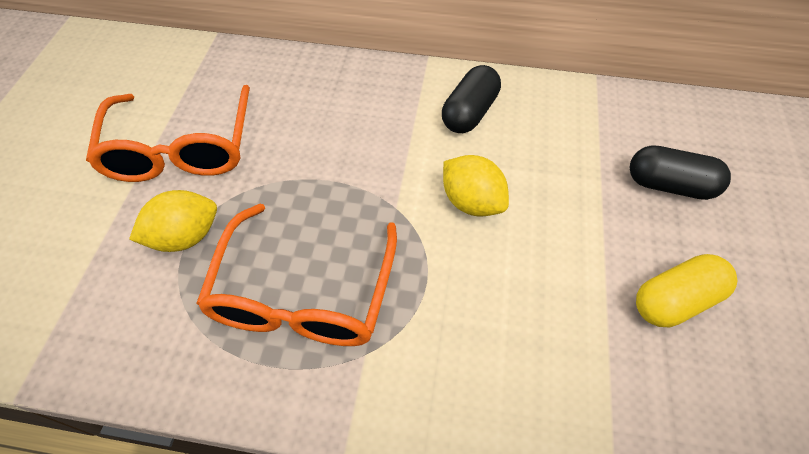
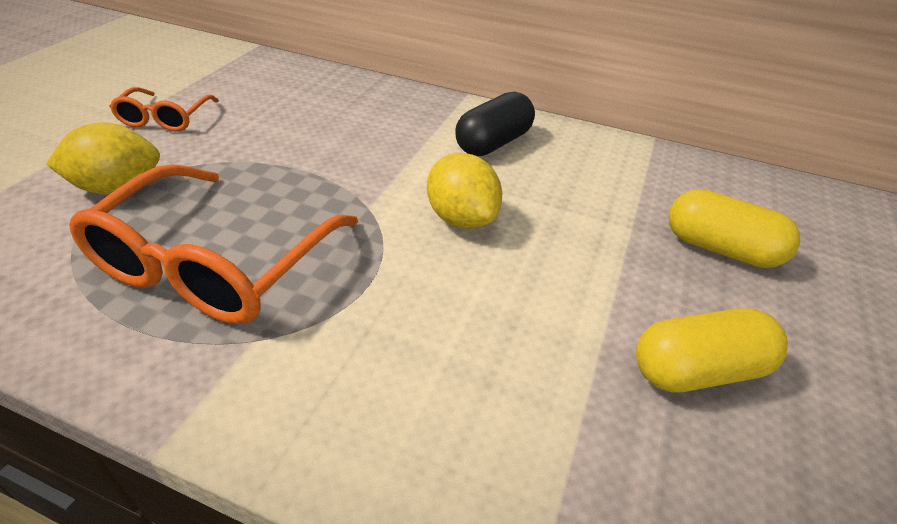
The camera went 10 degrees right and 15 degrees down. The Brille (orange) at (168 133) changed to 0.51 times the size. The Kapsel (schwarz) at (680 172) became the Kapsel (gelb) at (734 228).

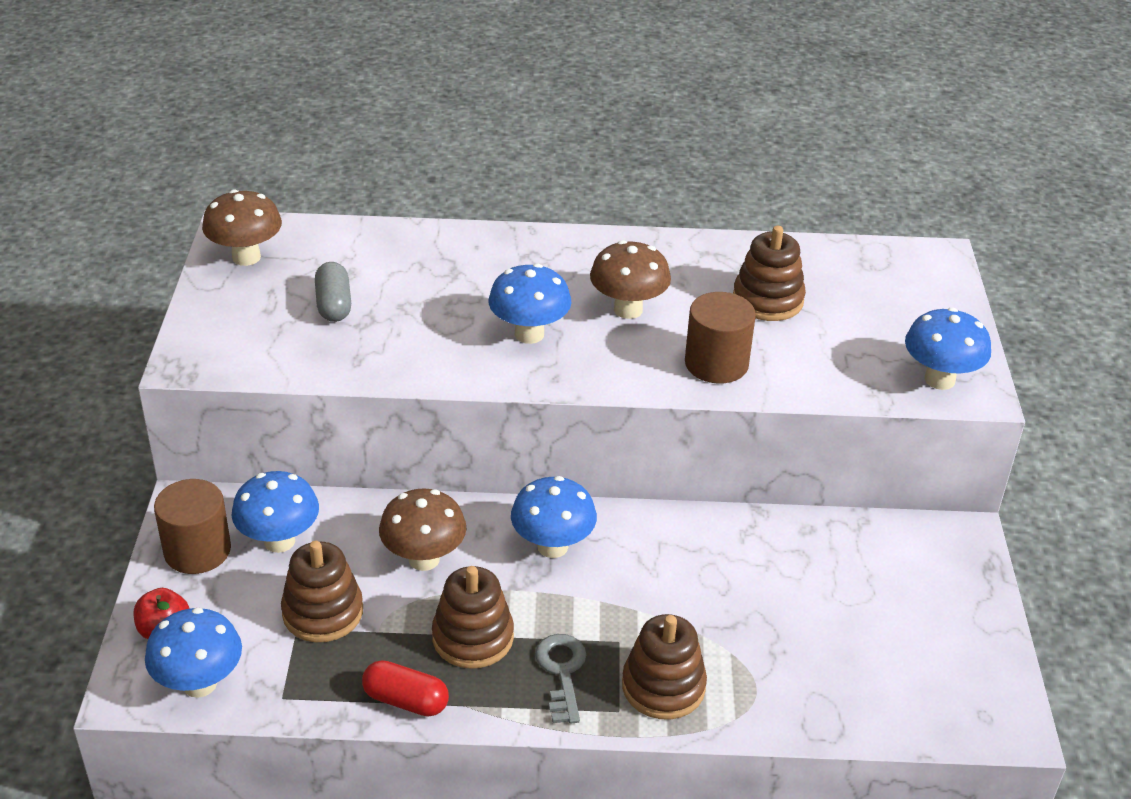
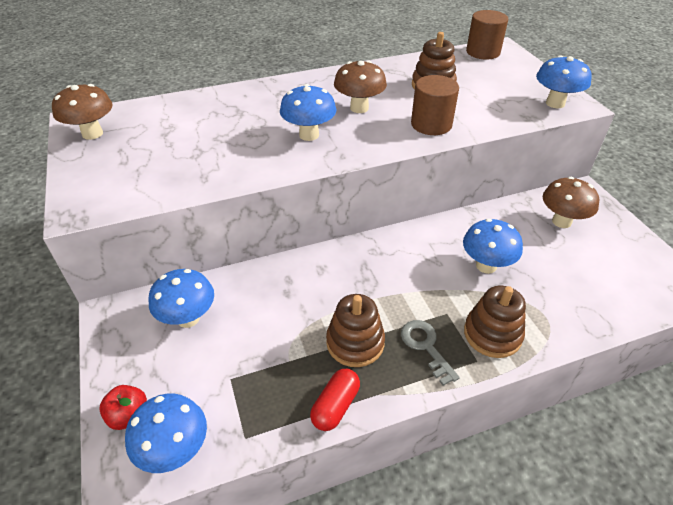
The camera went 20 degrees left and 5 degrees up. The Vollzylinder (braun) moved from (192 526) to (487 35). The Stapelspielzeug (braun) at (322 591) disappeared. The Kapsel (grau) at (333 292) disappeared. The Kapsel (rot) at (405 688) turned 60 degrees counterclockwise. The Pilz (braun) moved from (423 529) to (571 202). The Pilz (blau) moved from (554 517) to (493 246).

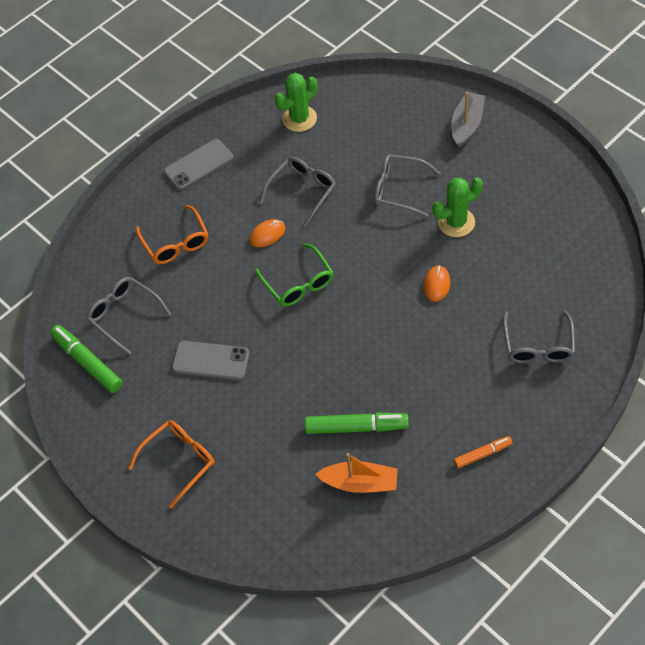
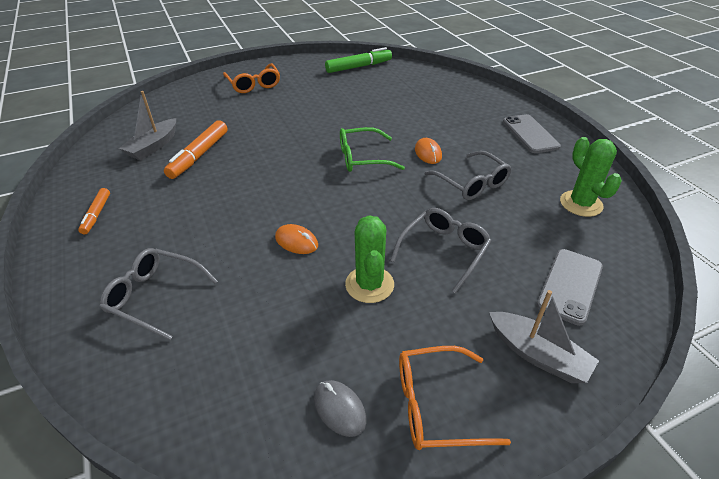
The camera went 105 degrees right and 15 degrees down. The Brille (grau) at (129 316) disappeared. The Brille (orange) moved from (172 234) to (455 398). The Handy (grau) moved from (210 360) to (570 287). The Filzstift (grün) at (357 423) became the Filzstift (orange) at (195 149). The Boot (orange) at (356 473) became the Boot (grau) at (147 125). The Computermaus (grau) at (340 408) appeared.

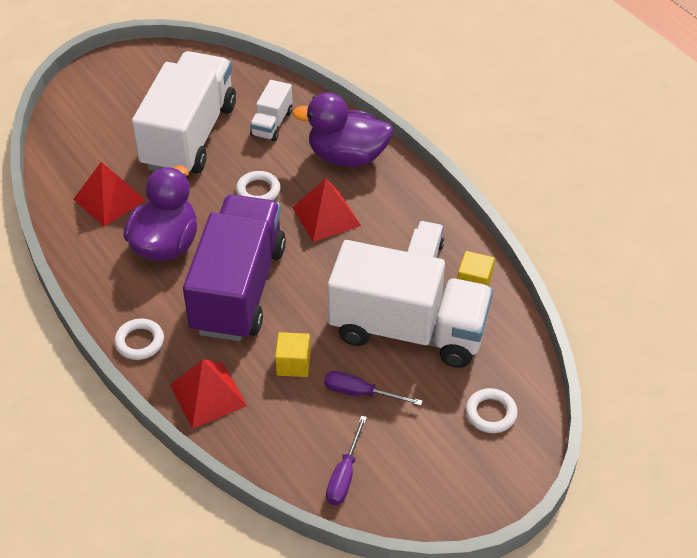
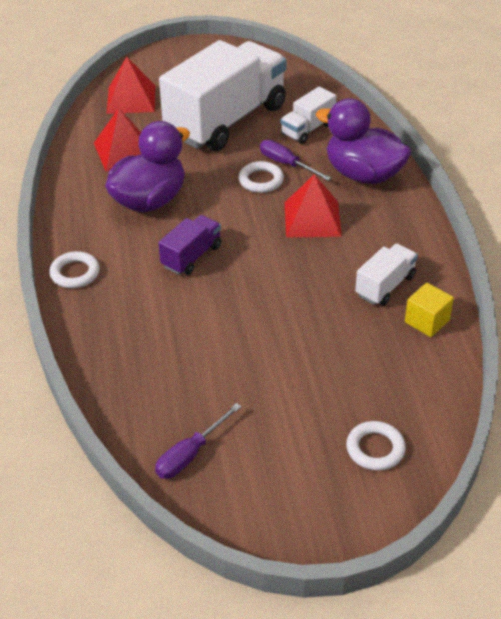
The camera went 25 degrees right and 5 degrees down. The Pyramide (rot) moved from (208 394) to (131 85). The Lastwagen (lila) at (234 267) changed to 0.44 times the size. The Kubus (gelb) at (293 354) disappeared. The Schraubenzieher (lila) moved from (373 388) to (296 160). The Lastwagen (weiß) at (410 304) disappeared.

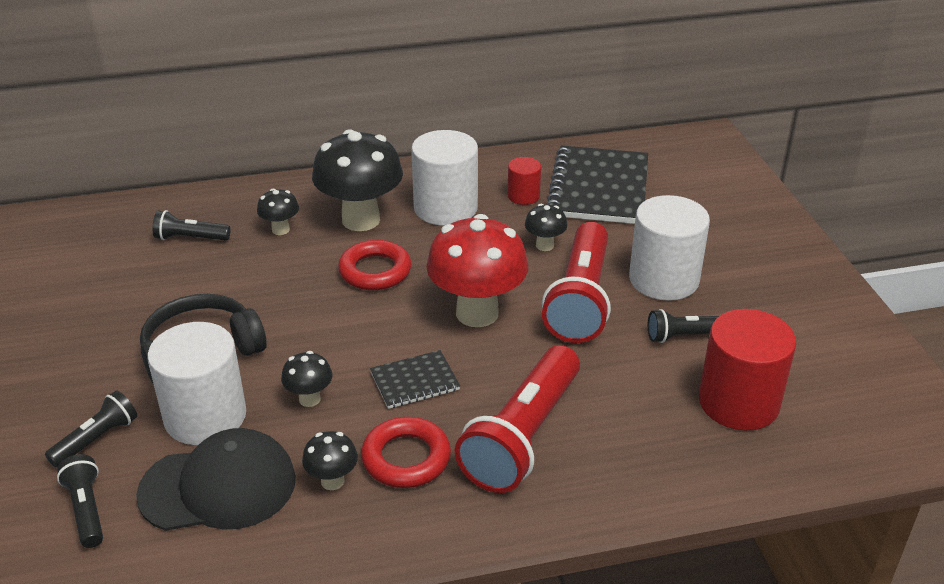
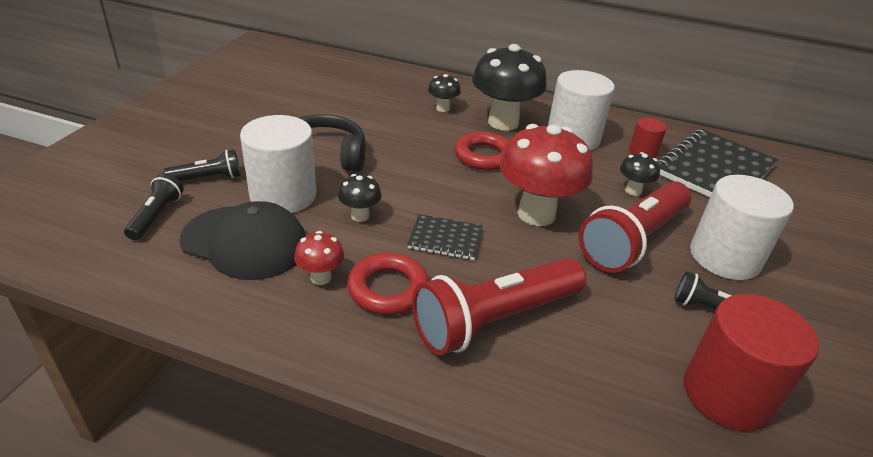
The camera went 30 degrees right and 0 degrees up. The Taschenlampe (schwarz) at (192 225) disappeared. The Pilz (schwarz) at (330 460) became the Pilz (rot) at (319 258).

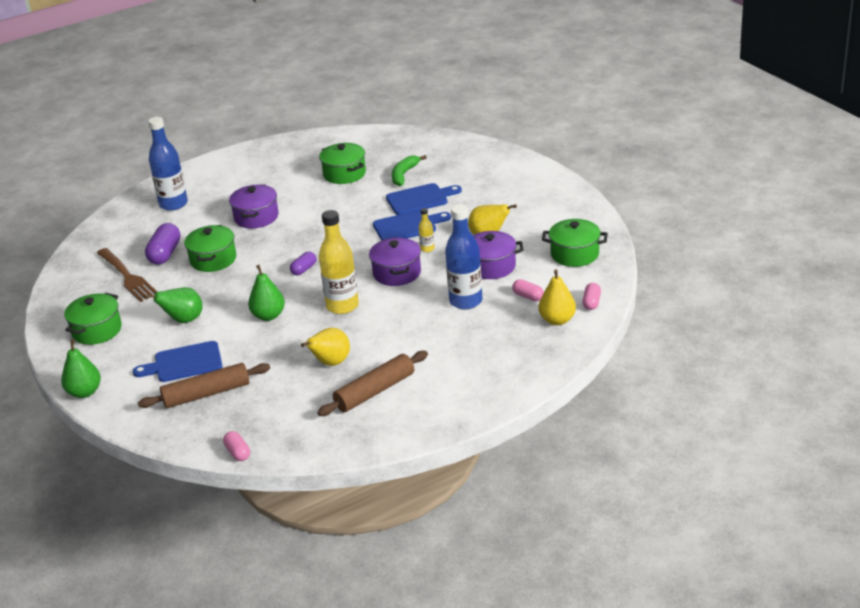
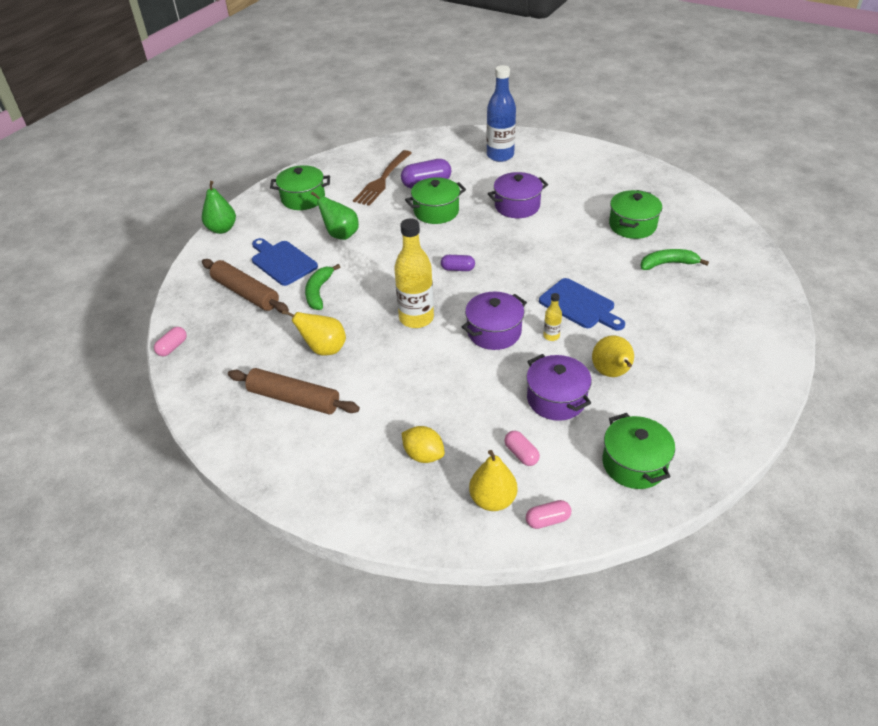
The camera went 60 degrees right and 10 degrees up. The Birne (grün) at (266 293) disappeared. The Schneidebrett (blau) at (424 199) disappeared. The Flasche (blau) at (463 256) disappeared. The Kapsel (rosa) at (528 290) turned 45 degrees counterclockwise. The Banane (grün) at (322 287) appeared. The Zitrone (gelb) at (423 444) appeared.

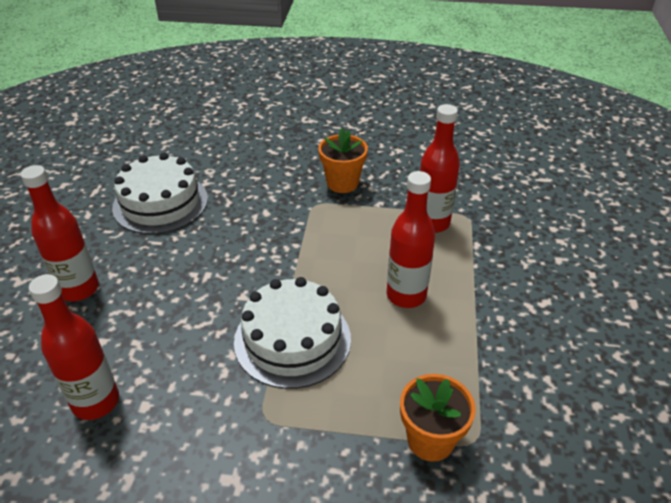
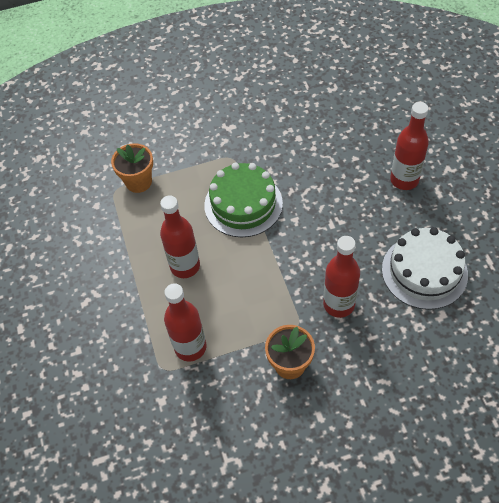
The camera went 160 degrees right and 15 degrees up. The Flasche (rot) moved from (74 347) to (341 277). The Kuchen (weiß) at (292 333) became the Kuchen (grün) at (243 200).

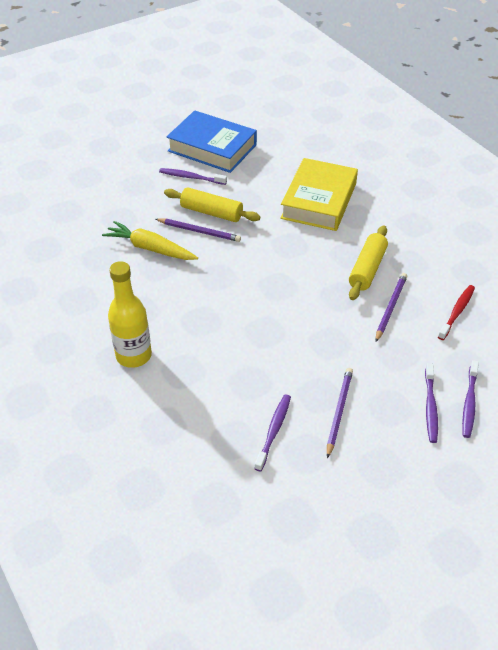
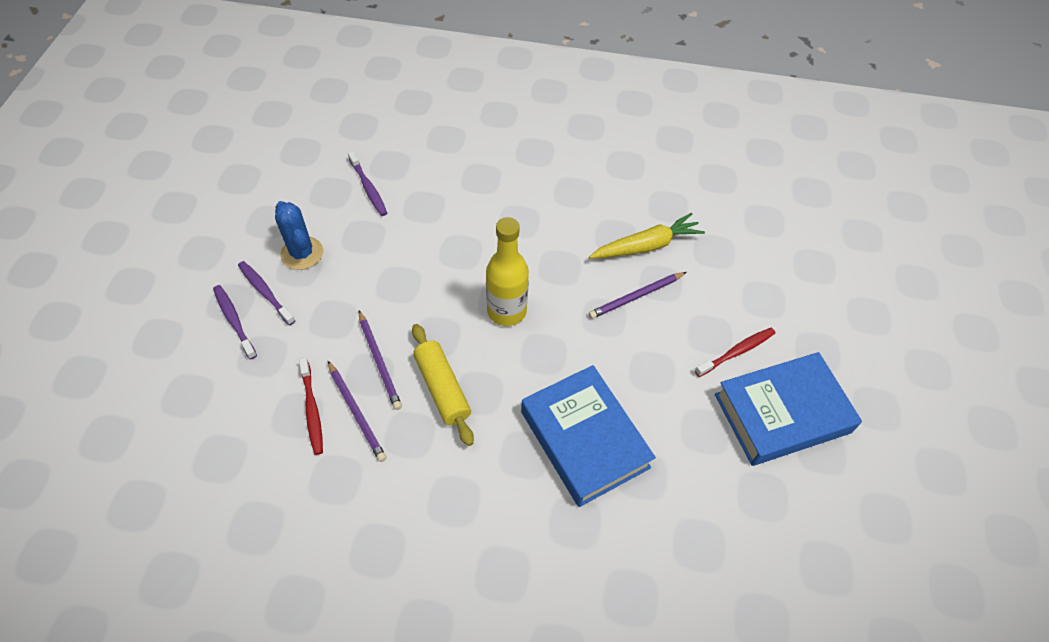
The camera went 130 degrees right and 10 degrees up. The Flasche (gelb) moved from (130 314) to (507 271). The Zahnbürste (lila) at (193 176) became the Zahnbürste (rot) at (735 352). The Nudelholz (gelb) at (212 204) disappeared. The Buch (gelb) at (319 194) became the Buch (blau) at (588 436). The Bleistift (lila) moved from (340 413) to (357 411). The Kaktus (blau) at (299 235) appeared.

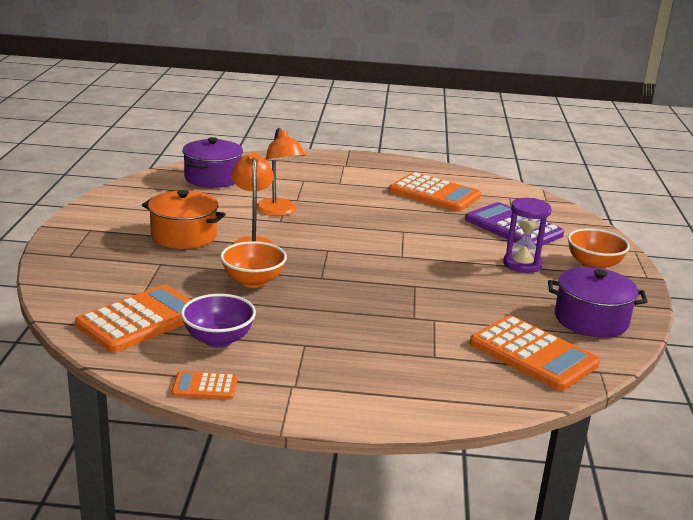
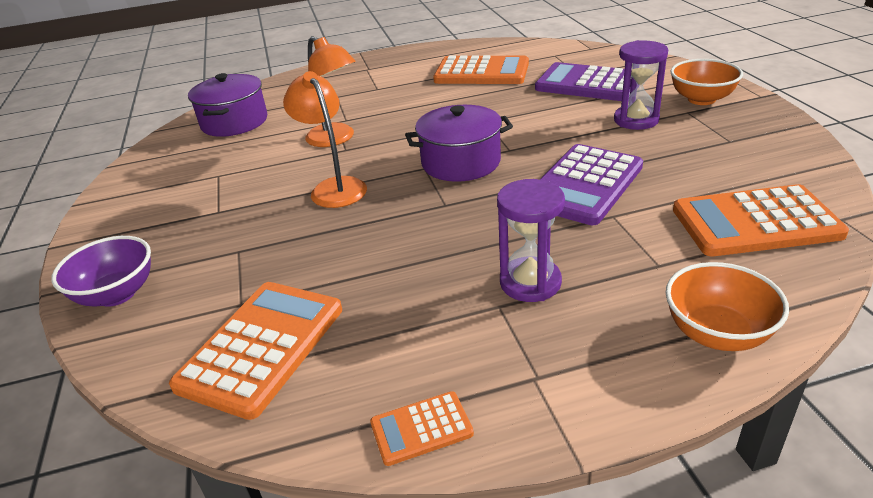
The camera went 15 degrees left and 10 degrees up. The Kochtopf (orange) at (184 219) disappeared. The Schüssel (lila) moved from (218 321) to (101 271). The Schüssel (orange) moved from (253 264) to (727 306). The Taschenrechner (orange) at (535 353) turned 150 degrees clockwise. The Kochtopf (lila) moved from (598 302) to (459 143). The Sanduhr (lila) at (531 240) appeared. The Taschenrechner (lila) at (591 184) appeared.

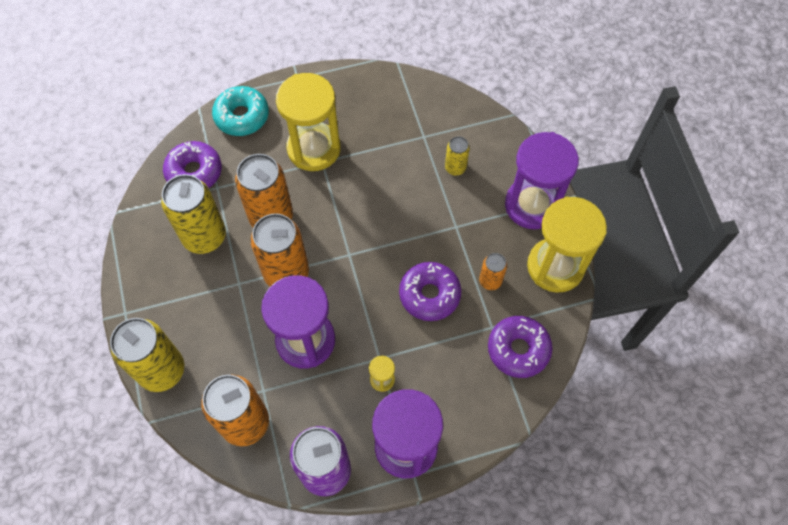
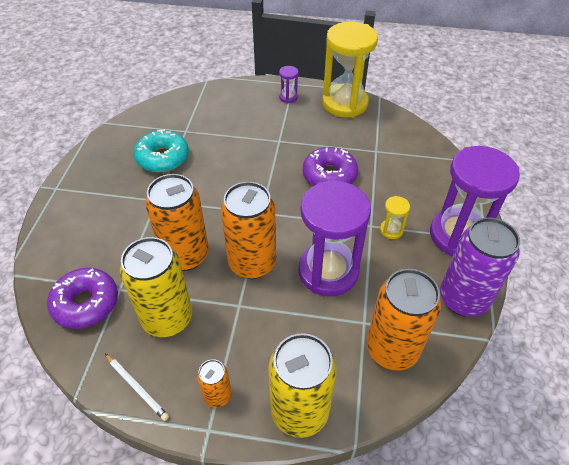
The camera went 65 degrees left and 15 degrees down. The Donut (türkis) moved from (240 111) to (161 150). The Sanduhr (gelb) at (308 122) disappeared. The Dose (gelb) at (457 155) disappeared. The Dose (orange) moved from (493 271) to (214 383). The Donut (lila) at (520 347) disappeared. The Sanduhr (lila) at (542 180) changed to 0.41 times the size. The Bleistift (weiß) at (137 387) appeared.

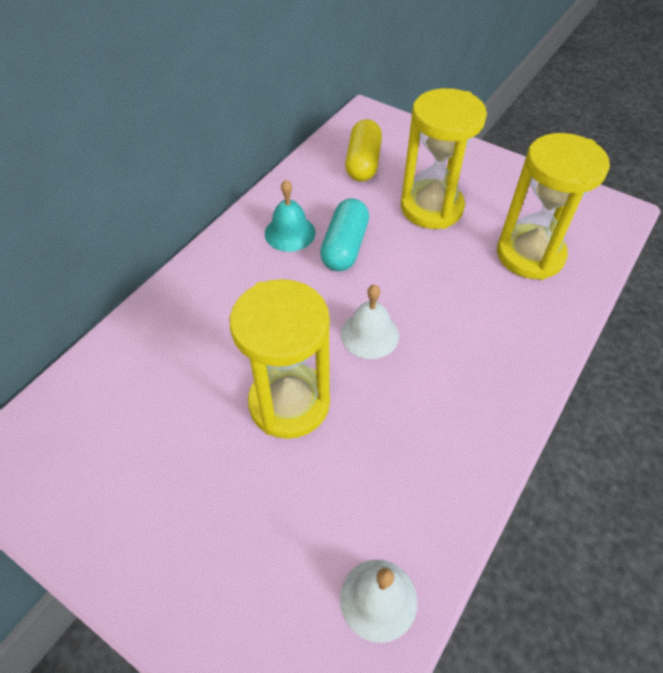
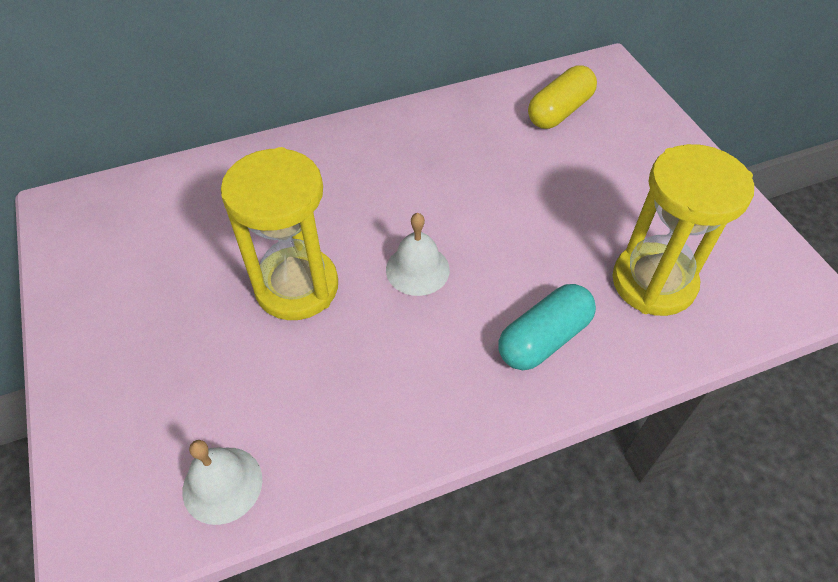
The camera went 35 degrees right and 0 degrees up. The Glocke (türkis) at (290 216) disappeared. The Kapsel (türkis) moved from (344 234) to (547 327). The Sanduhr (gelb) at (444 158) disappeared.

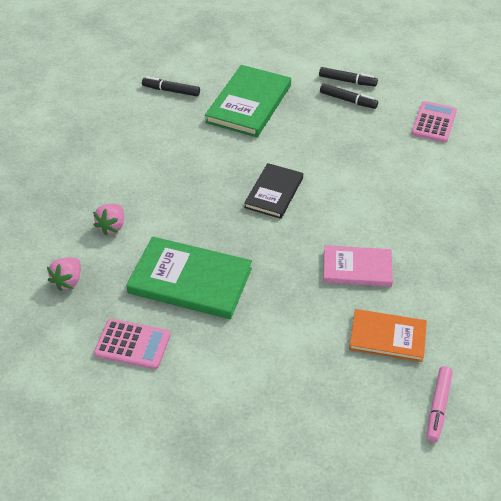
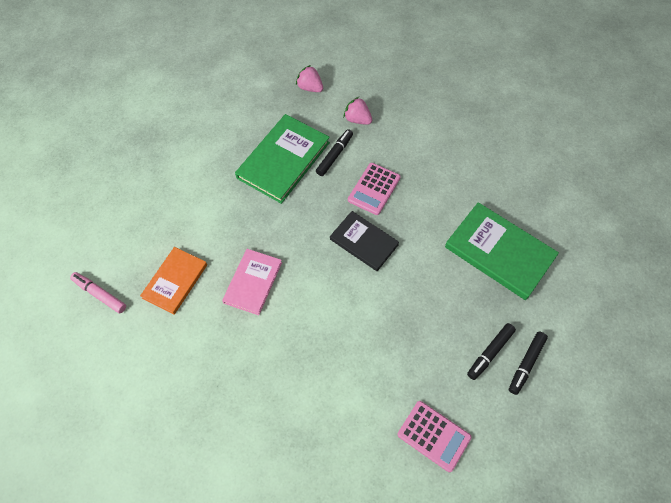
The camera went 105 degrees right and 15 degrees up. The Taschenrechner (rosa) moved from (132 344) to (374 189). The Filzstift (schwarz) moved from (171 86) to (334 152).

